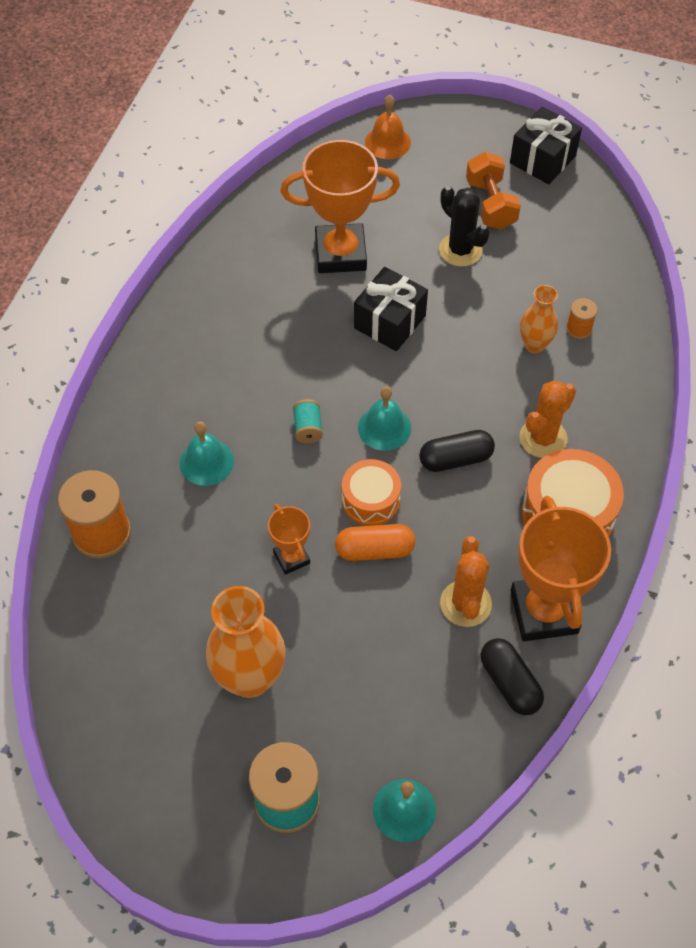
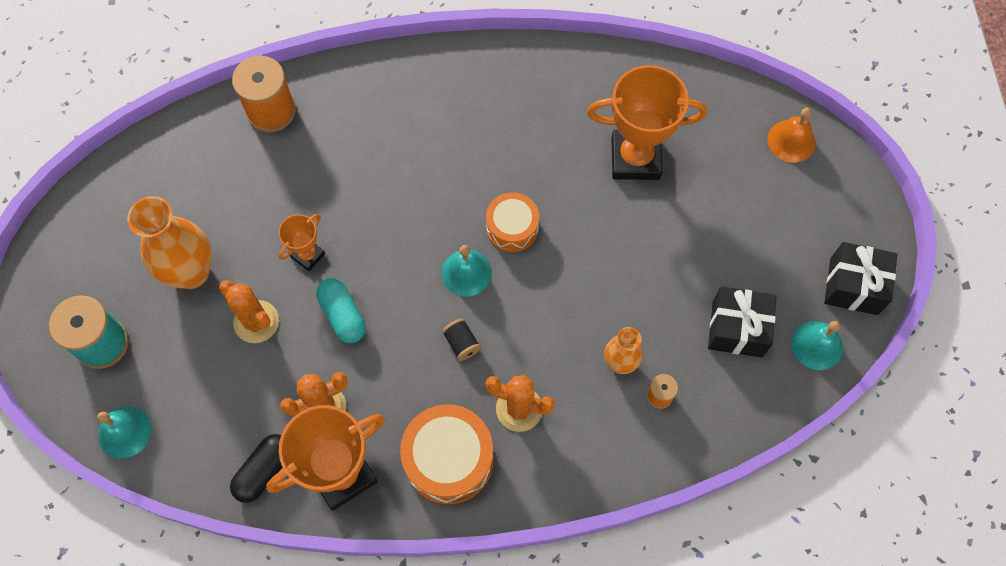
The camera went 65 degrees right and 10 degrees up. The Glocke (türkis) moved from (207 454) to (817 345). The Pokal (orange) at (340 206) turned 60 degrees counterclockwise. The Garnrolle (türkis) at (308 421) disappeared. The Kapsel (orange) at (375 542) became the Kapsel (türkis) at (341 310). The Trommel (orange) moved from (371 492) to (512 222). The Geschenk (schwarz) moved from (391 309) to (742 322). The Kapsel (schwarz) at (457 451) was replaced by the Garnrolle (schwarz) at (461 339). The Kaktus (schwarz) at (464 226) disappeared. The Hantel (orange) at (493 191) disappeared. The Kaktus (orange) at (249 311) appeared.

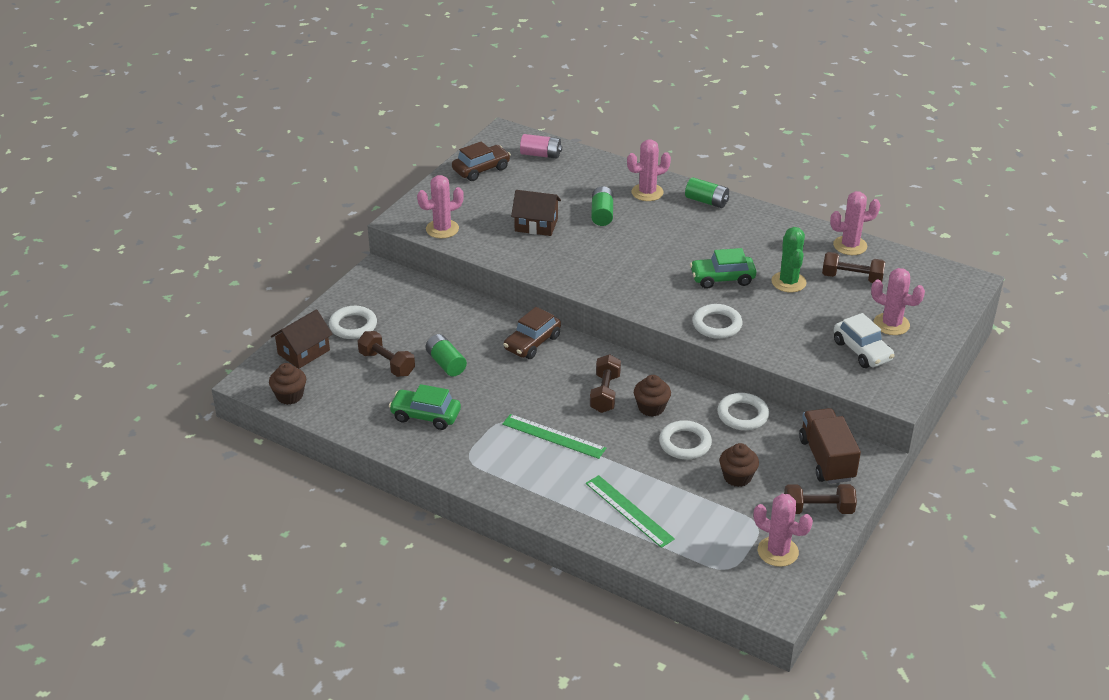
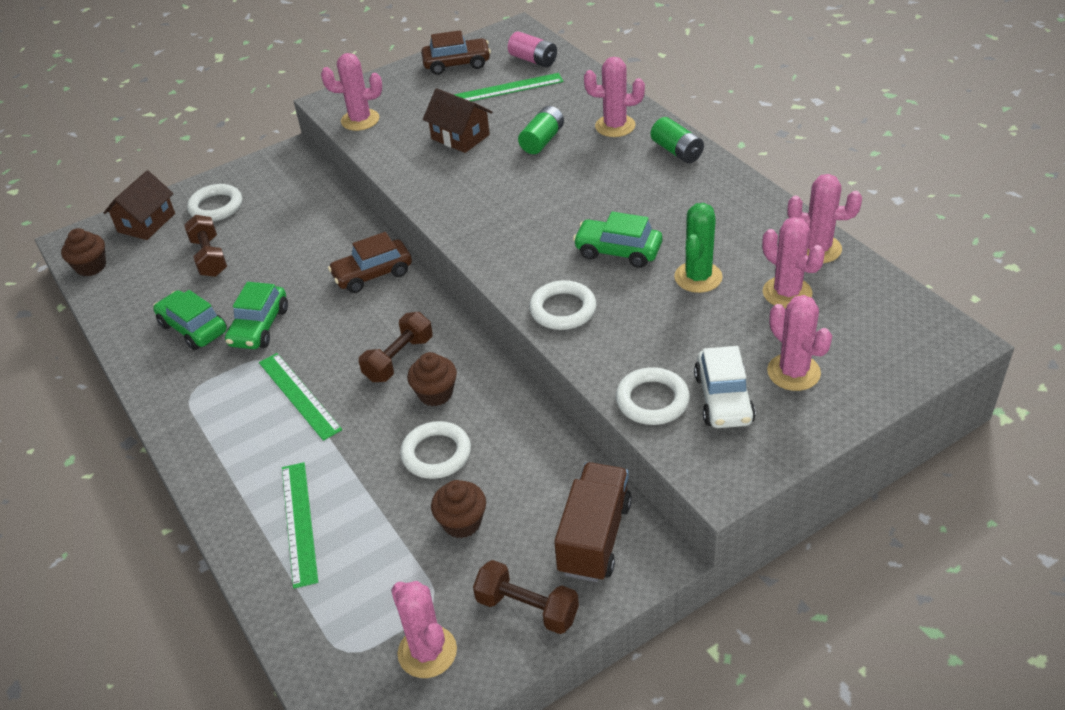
The camera went 30 degrees right and 5 degrees up. The Haus (braun) at (302 339) turned 45 degrees counterclockwise. The Batterie (grün) at (446 355) disappeared. The Ring (weiß) moved from (743 411) to (653 396). The Hantel (braun) at (853 267) was replaced by the Kaktus (rosa) at (793 263). The Auto (grün) at (256 315) appeared. The Lineal (grün) at (508 87) appeared.

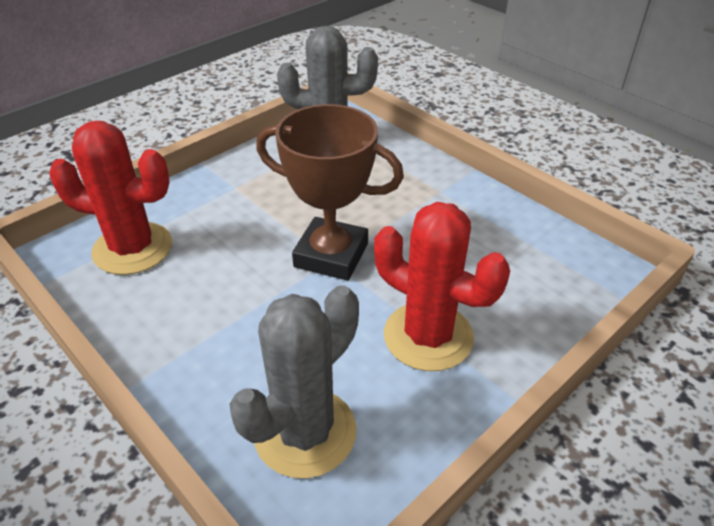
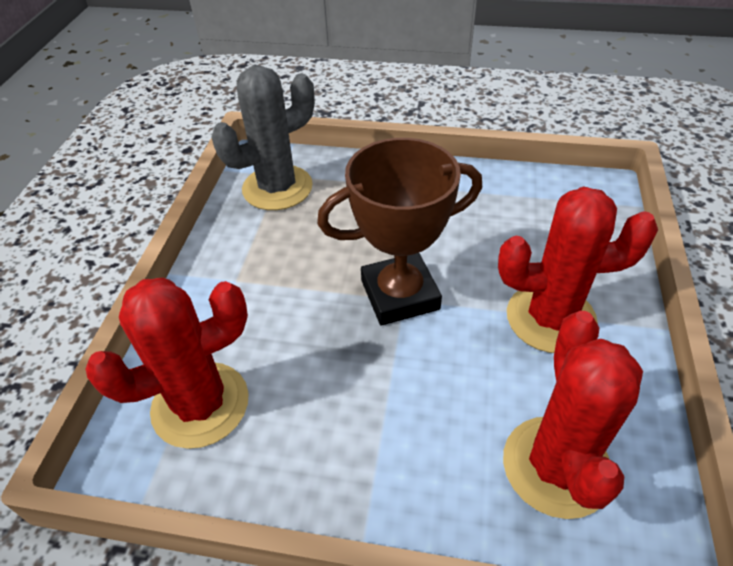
The camera went 35 degrees left and 5 degrees up. The Kaktus (grau) at (294 381) became the Kaktus (rot) at (573 415).

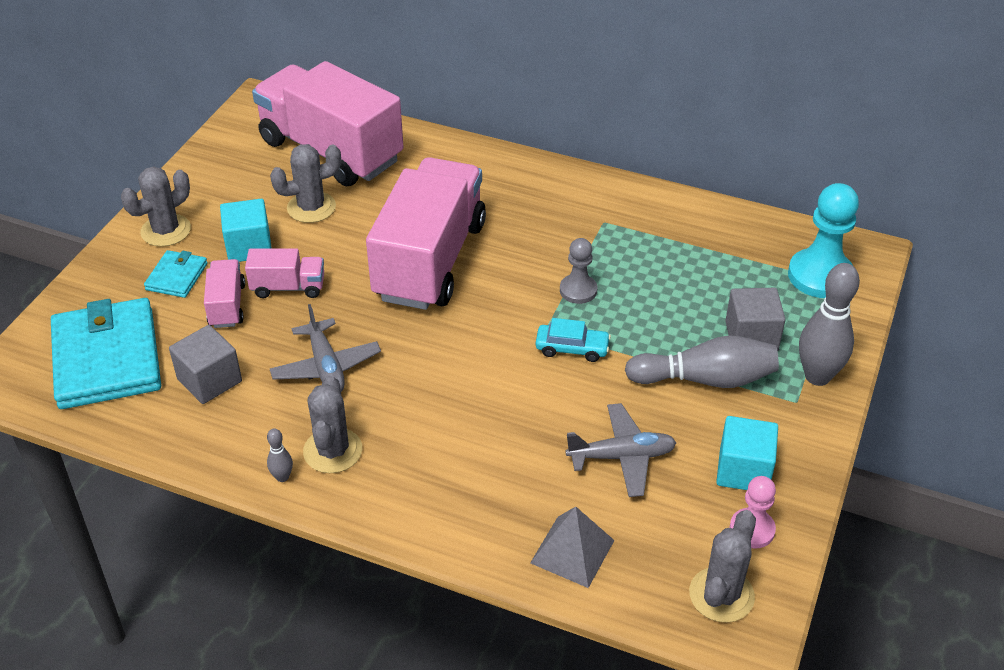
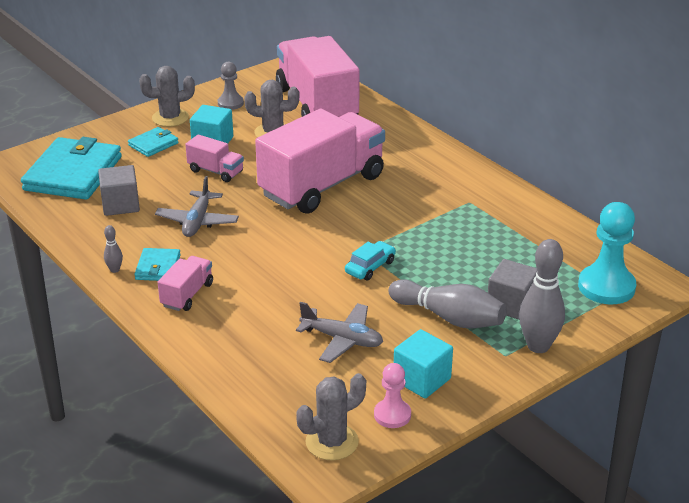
The camera went 30 degrees right and 10 degrees down. The Lastwagen (rosa) moved from (224 293) to (185 283). The Kaktus (grau) at (332 424) was replaced by the Geldbörse (türkis) at (157 264). The Pyramide (grau) at (572 547) disappeared. The Auto (türkis) at (573 340) turned 90 degrees counterclockwise. The Bauer (grau) moved from (578 271) to (231 86).

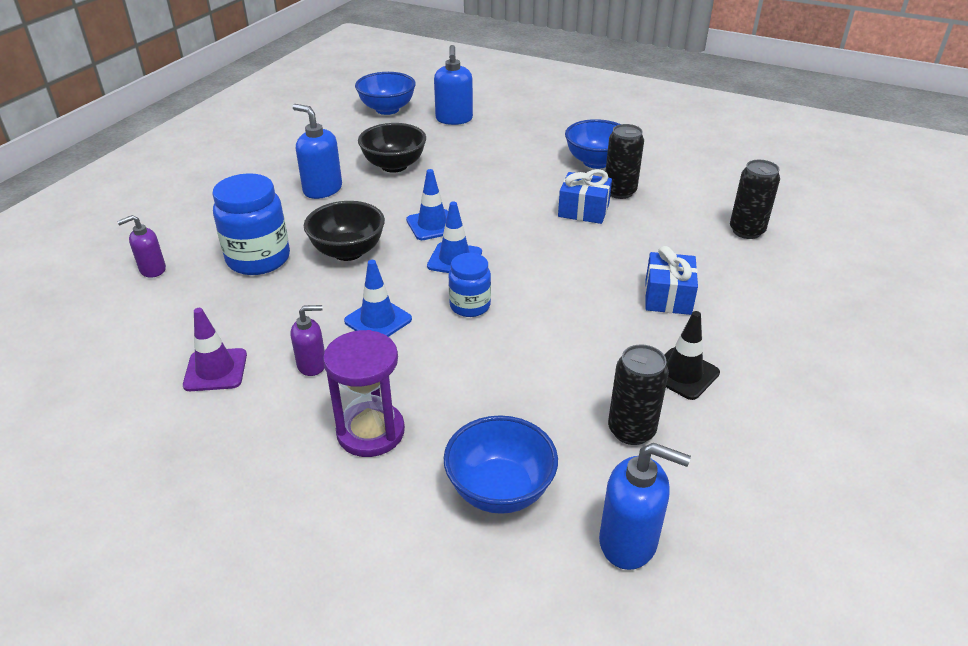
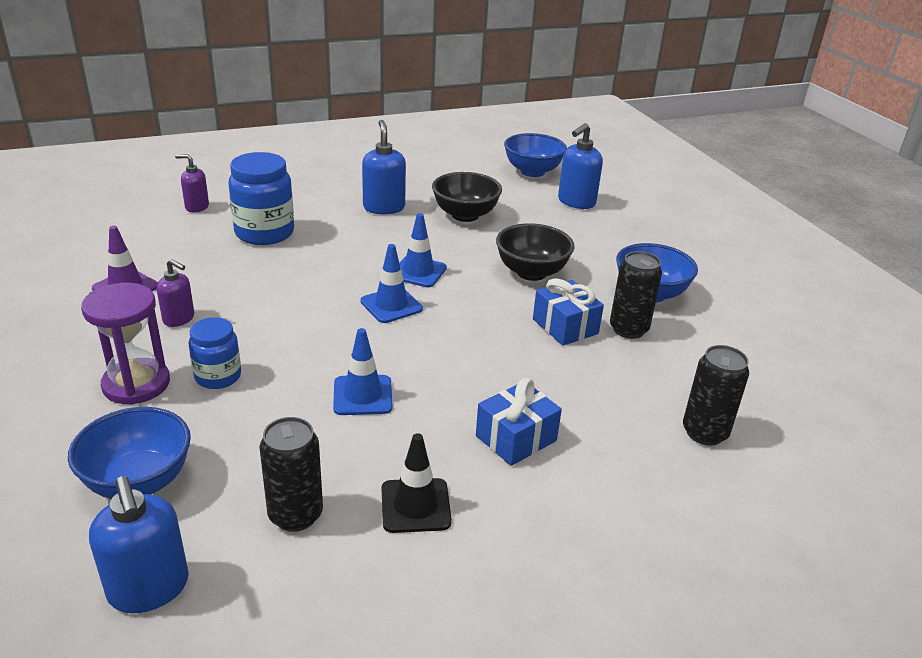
The camera went 40 degrees right and 5 degrees down. The Schüssel (schwarz) moved from (344 231) to (535 252). The Leitkegel (blau) moved from (378 298) to (363 371). The Einmachglas (blau) moved from (470 285) to (215 353).

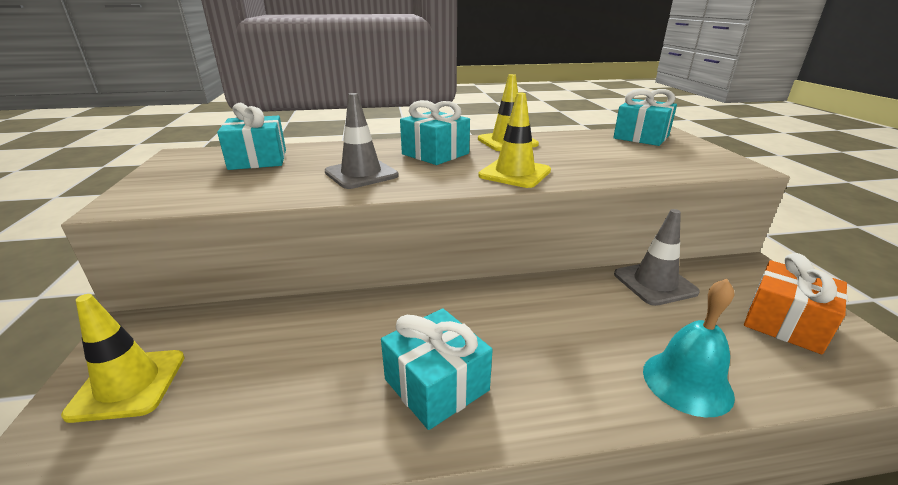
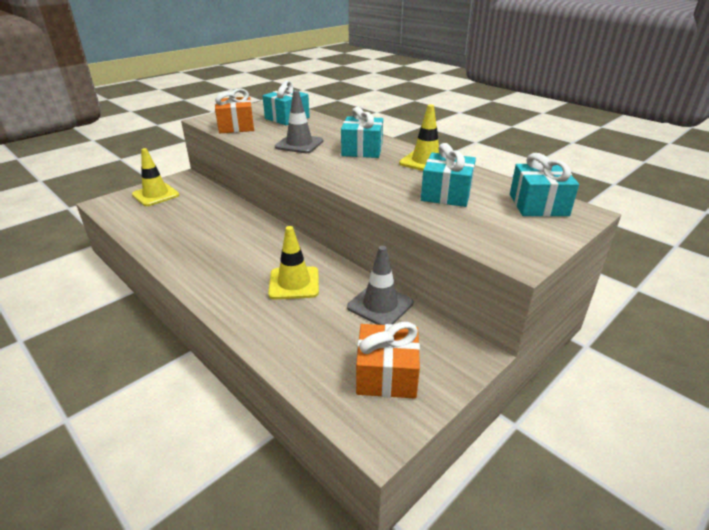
The camera went 55 degrees right and 5 degrees up. The Geschenk (türkis) moved from (437 369) to (448 175). The Leitkegel (gelb) moved from (514 140) to (293 262). The Glocke (türkis) at (689 348) disappeared. The Geschenk (orange) at (234 110) appeared.

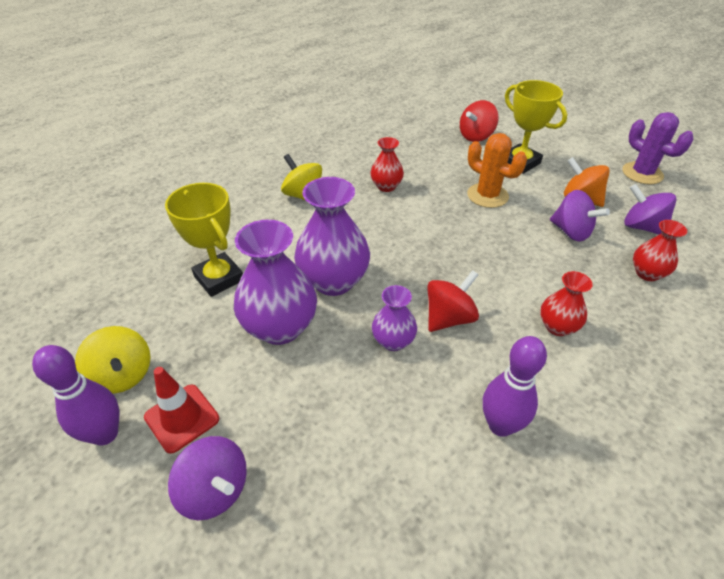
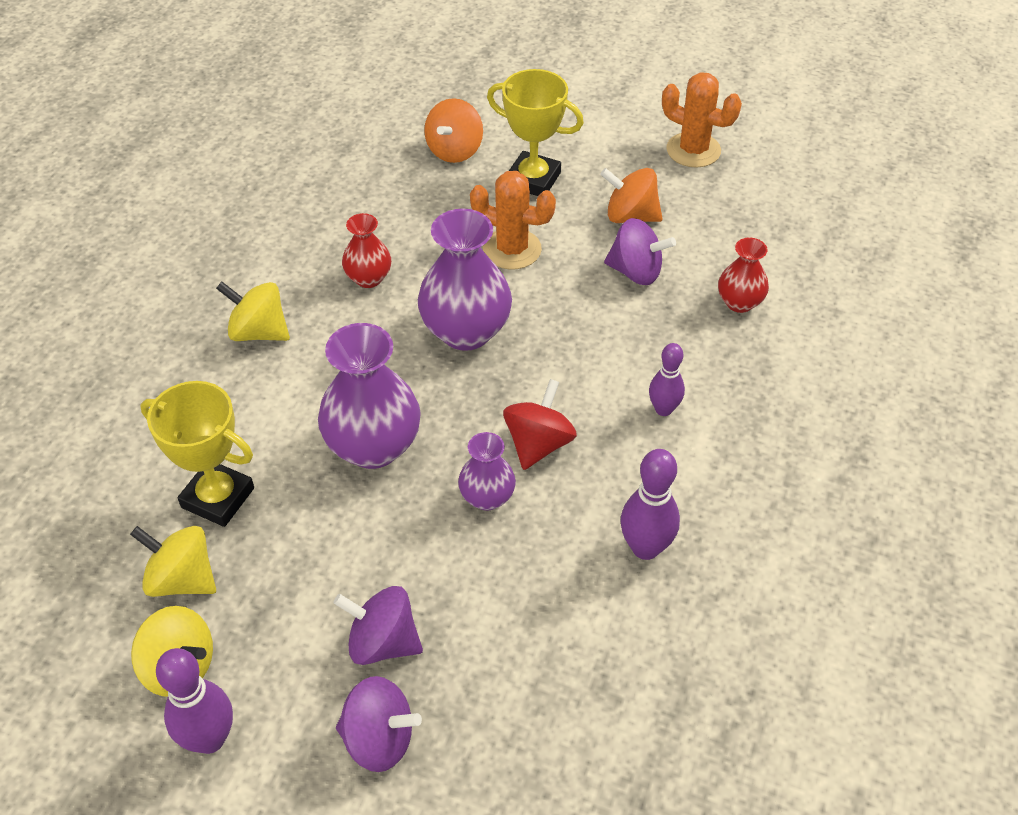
The camera went 25 degrees left and 5 degrees up. The Leitkegel (rot) at (181 410) disappeared. The Vase (lila) moved from (275 282) to (465 279). The Kreisel (rot) at (479 121) became the Kreisel (orange) at (453 130). The Vase (rot) at (566 303) was replaced by the Bowlingkegel (lila) at (667 379). The Kaktus (lila) at (658 148) became the Kaktus (orange) at (702 120). The Kreisel (lila) moved from (650 209) to (378 625). The Kreisel (gelb) at (173 561) appeared.

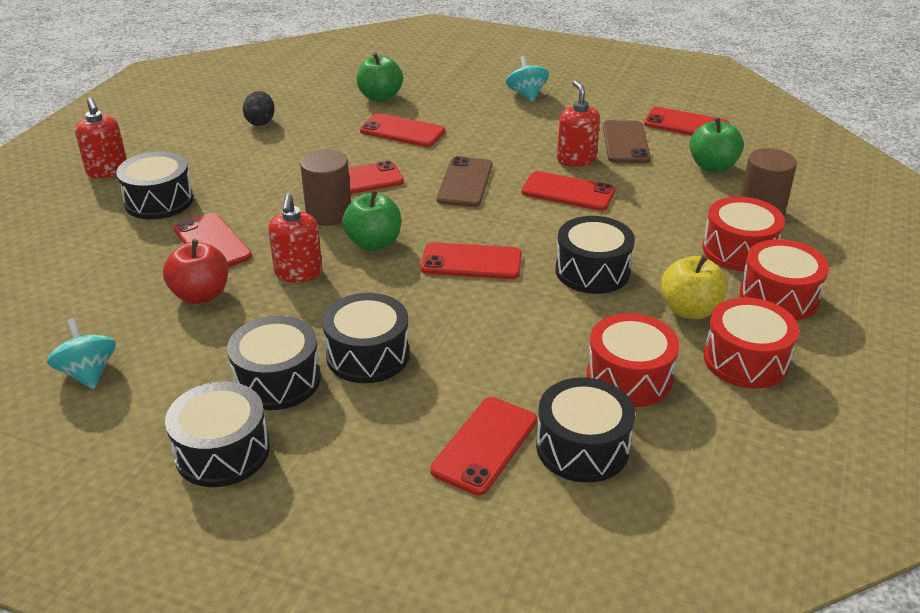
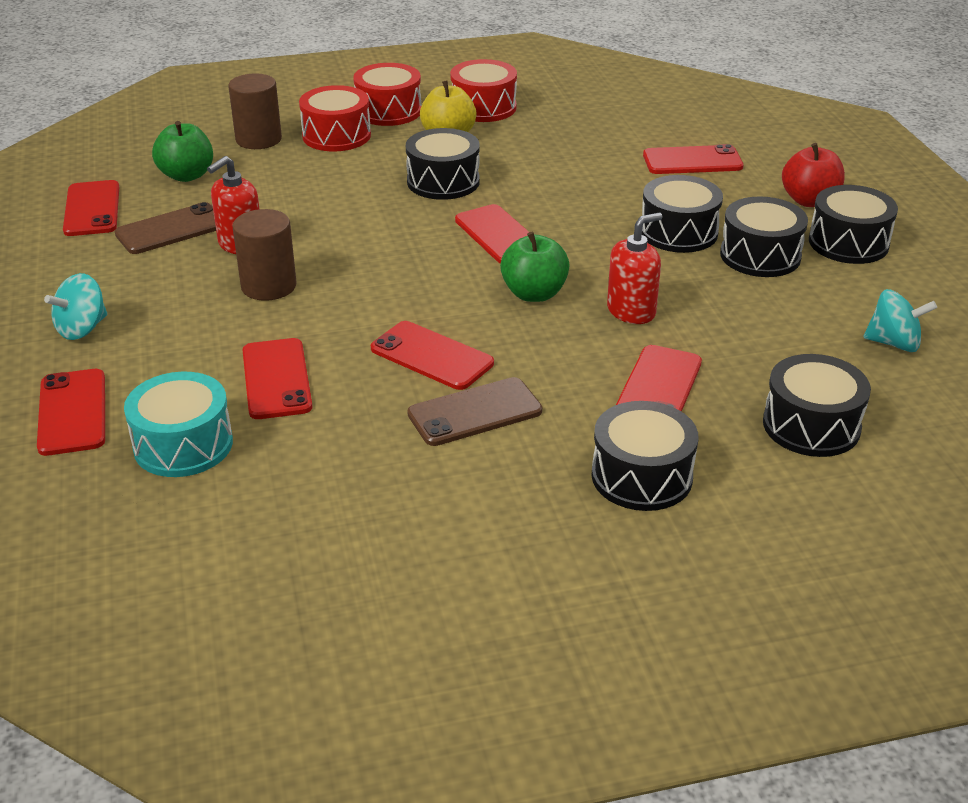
The camera went 125 degrees left and 0 degrees up. The Kreisel (türkis) at (81 353) turned 105 degrees counterclockwise. The Seifenspender (rot) at (101 137) disappeared. The Apfel (rot) moved from (195 271) to (813 175). The Ei (schwarz) at (259 108) disappeared. The Vollzylinder (braun) moved from (325 188) to (264 255). The Apfel (grün) at (380 76) was replaced by the Trommel (türkis) at (178 424). The Handy (braun) moved from (465 181) to (474 411). The Handy (rot) moved from (568 191) to (71 412). The Trommel (schwarz) moved from (585 430) to (817 405). The Trommel (rot) at (633 360) disappeared.

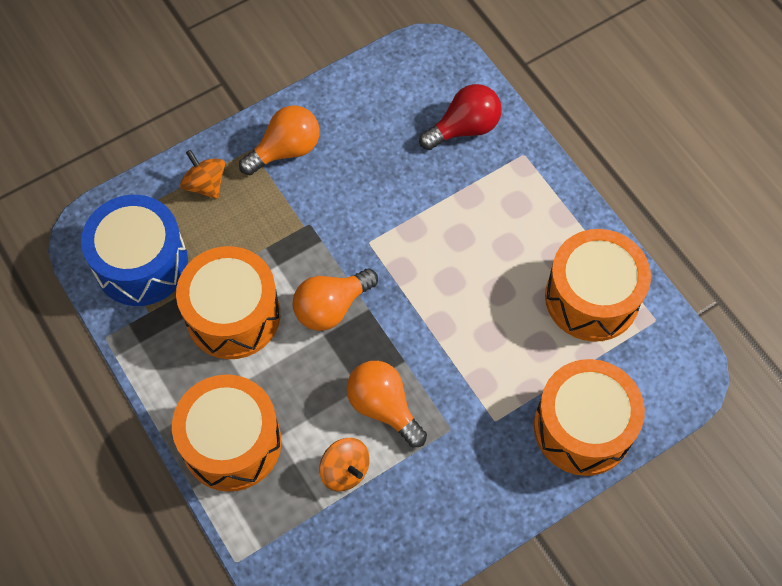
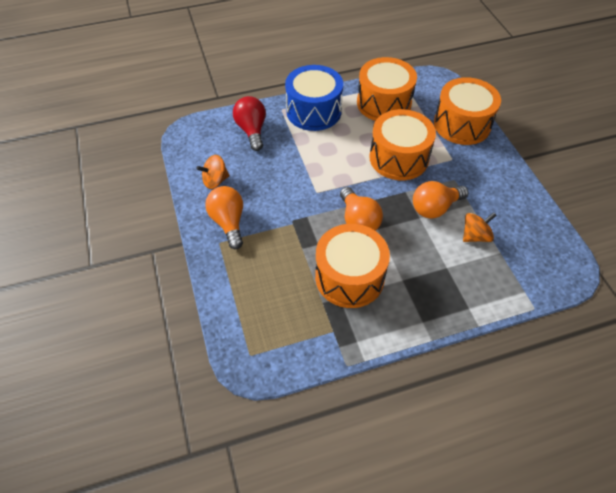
The camera went 75 degrees left and 10 degrees down. The Trommel (blau) moved from (134 250) to (314 98). The Trommel (orange) moved from (227 433) to (402 144). The Kreisel (orange) moved from (202 174) to (213 172).

